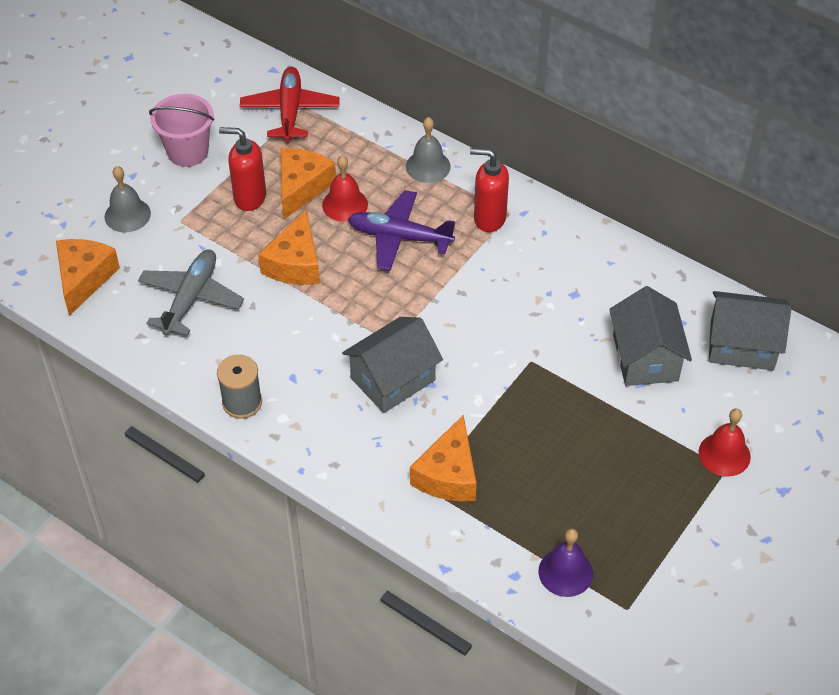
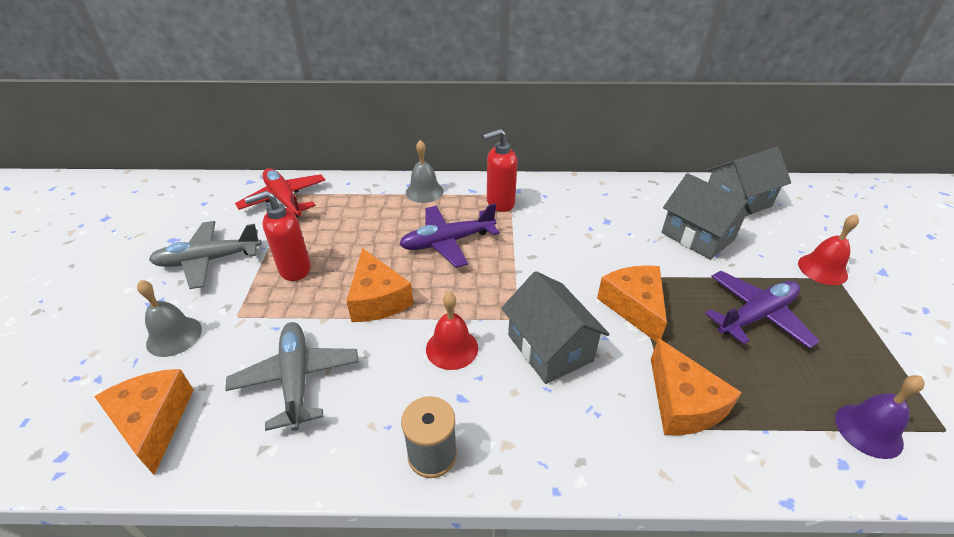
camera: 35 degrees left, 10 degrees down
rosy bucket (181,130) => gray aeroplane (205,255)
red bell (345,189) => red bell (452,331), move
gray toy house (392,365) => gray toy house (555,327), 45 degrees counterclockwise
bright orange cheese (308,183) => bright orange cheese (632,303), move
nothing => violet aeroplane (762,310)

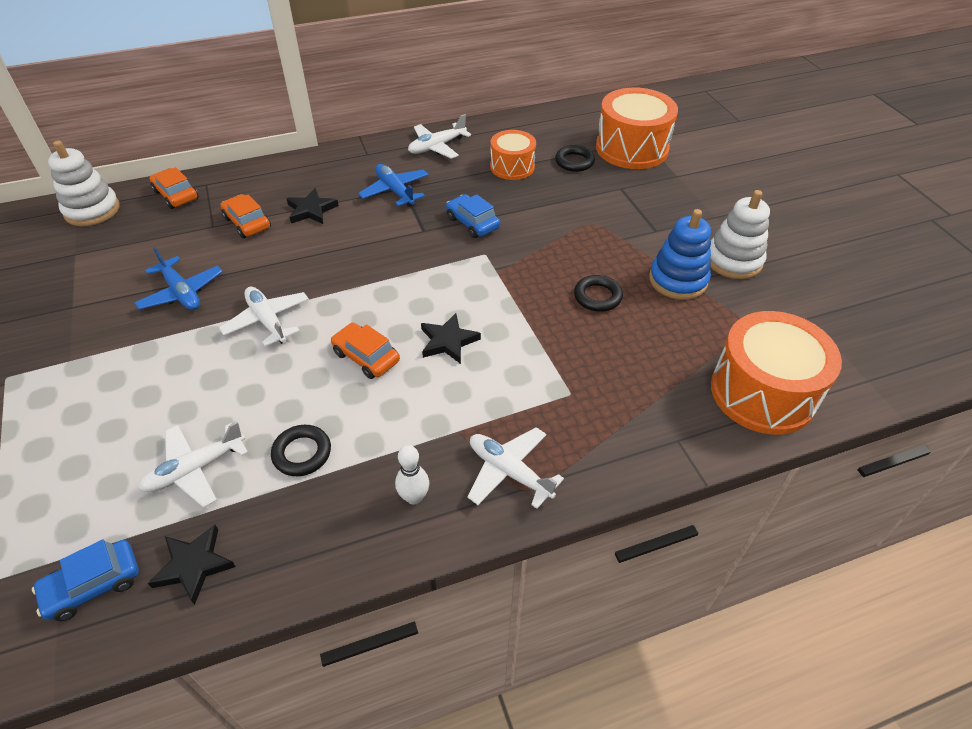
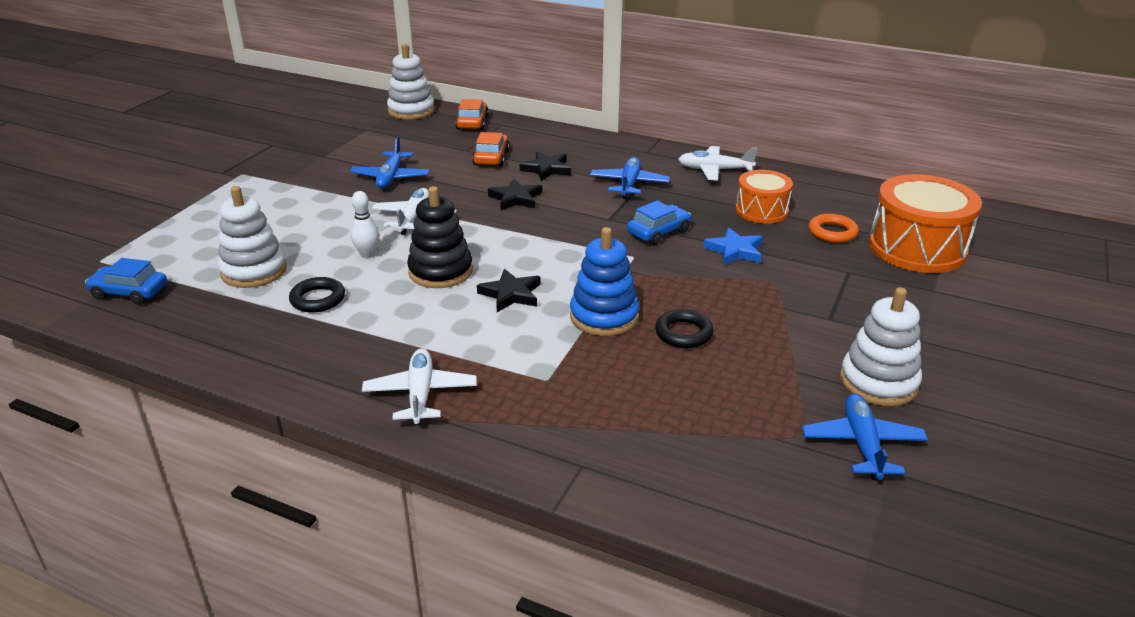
camera: 45 degrees right, 15 degrees down
white aeroplane (193,465) => white stacking rings (252,237)
white tenpin (412,475) => white tenpin (365,224), move
bright orange toy car (365,351) => ebony stacking rings (440,237)
ebony star (192,564) => ebony star (515,194), move
royal blue stacking rings (680,254) => royal blue stacking rings (604,281), move
royal blue toy car (473,216) => royal blue toy car (659,222), 45 degrees clockwise
nothing => royal blue star (733,246)
nothing => royal blue aeroplane (865,437)
ebony hoop (575,158) => bright orange hoop (834,228)
bright orange toy drum (776,373) => nothing

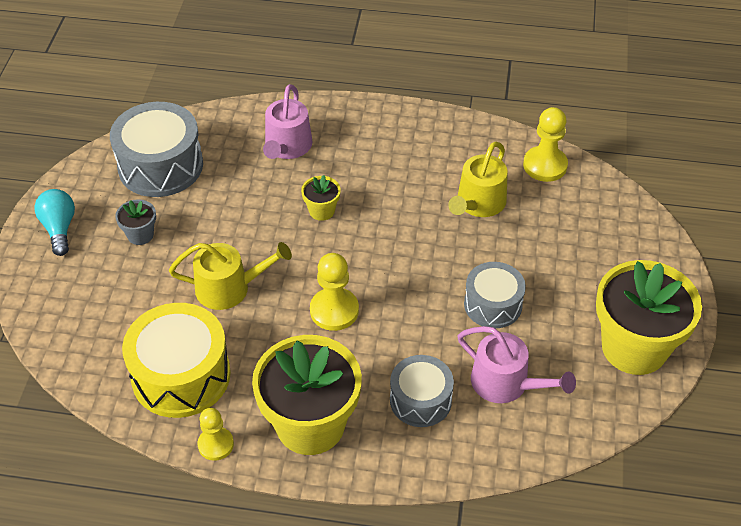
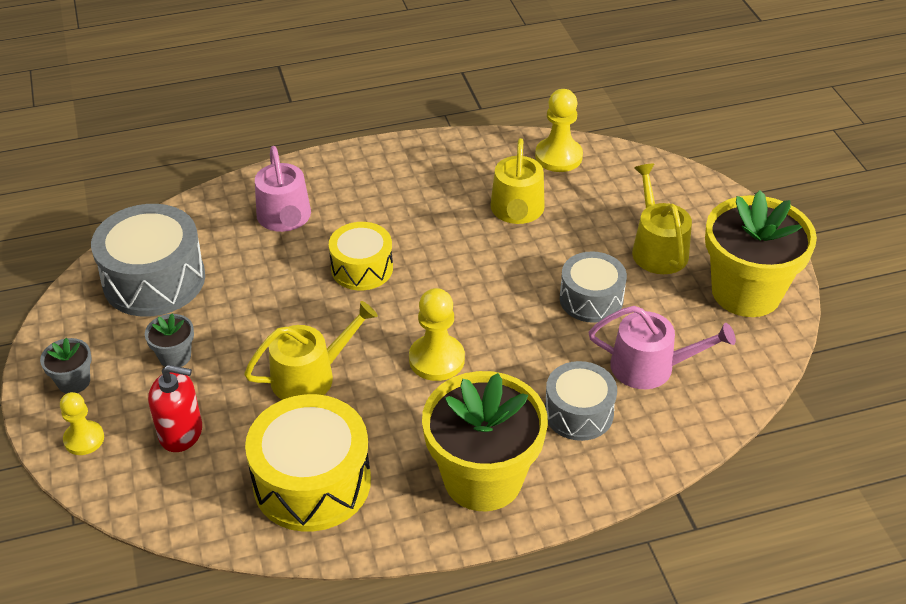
camera: 25 degrees left, 5 degrees down
aqua lightbulb (54,222) => gray flower pot (66,366)
bright yellow pawn (215,434) => bright yellow pawn (82,423), move
nothing => red soap pump (175,408)
bright yellow flower pot (321,198) => bright yellow toy drum (361,256)
nothing => bright yellow watering can (662,219)

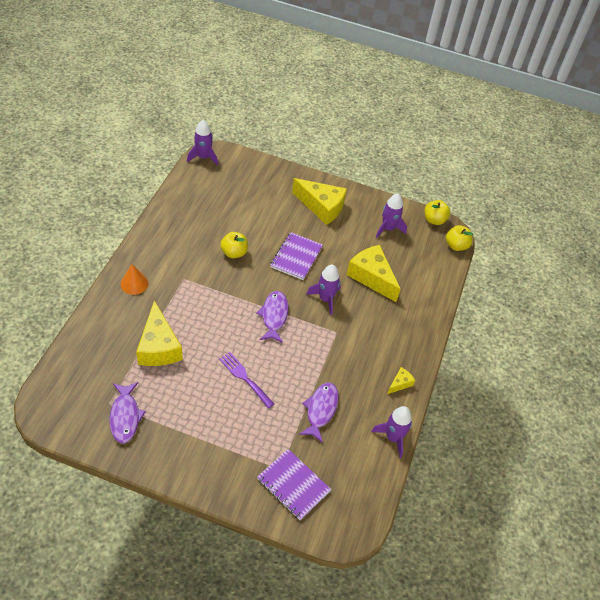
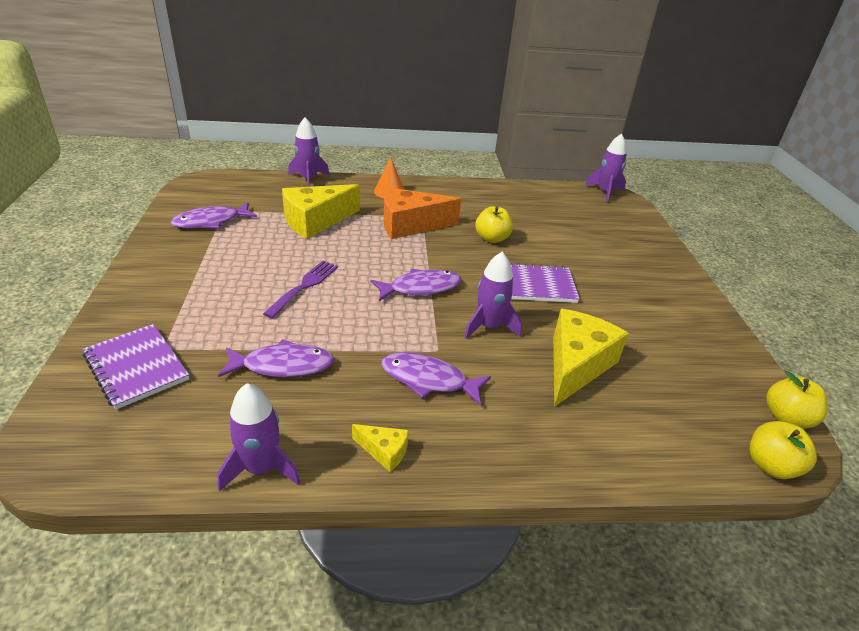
camera: 70 degrees right, 15 degrees down
violet exercise book (294,484) => violet exercise book (136,367), 60 degrees counterclockwise
violet spaceship (391,215) => violet spaceship (309,152), move
nothing => violet fish (436,379)
nothing => bright orange cheese (422,213)
bright yellow cheese (319,201) => nothing

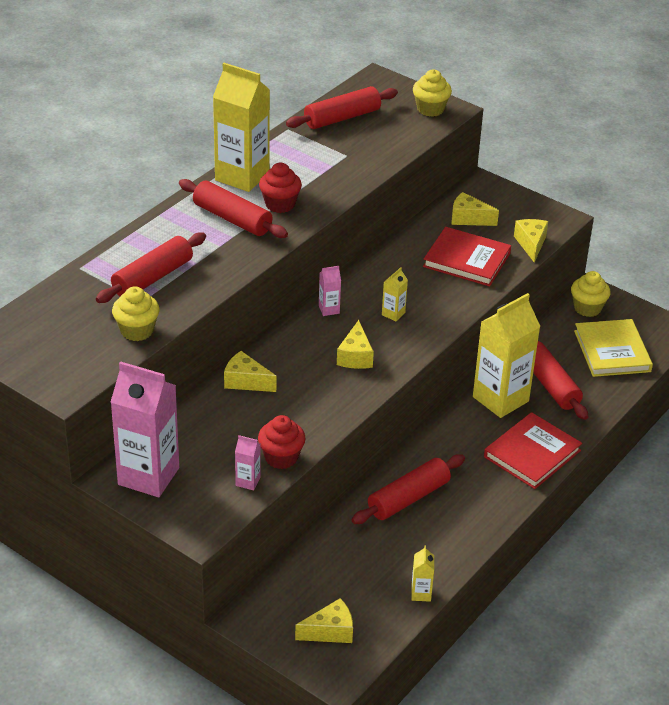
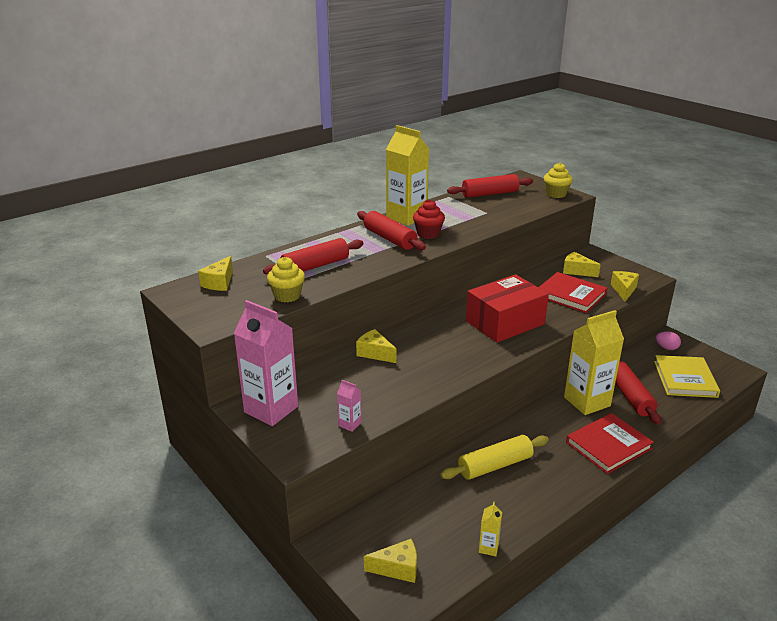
camera: 15 degrees right, 10 degrees down
bright yellow cheese (355,344) => bright yellow cheese (215,273), move
red pastry roller (408,489) => bright yellow pastry roller (494,457)
bright yellow juice carton (395,294) => red parcel (507,308)
bright yellow muffin (590,294) => rosy egg shape (668,340)
red muffin (282,442) => nothing
rosy juice carton (330,291) => nothing

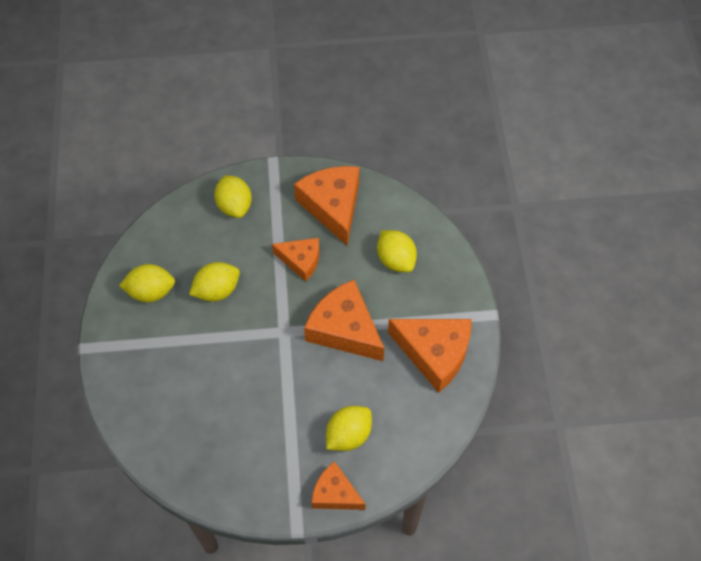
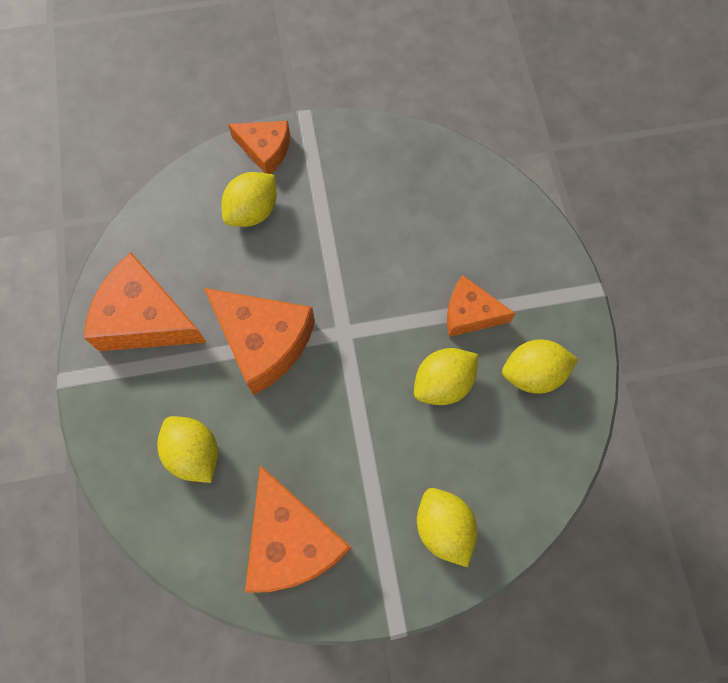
camera: 175 degrees right, 10 degrees up
bright orange cheese (296,259) => bright orange cheese (481,306), move

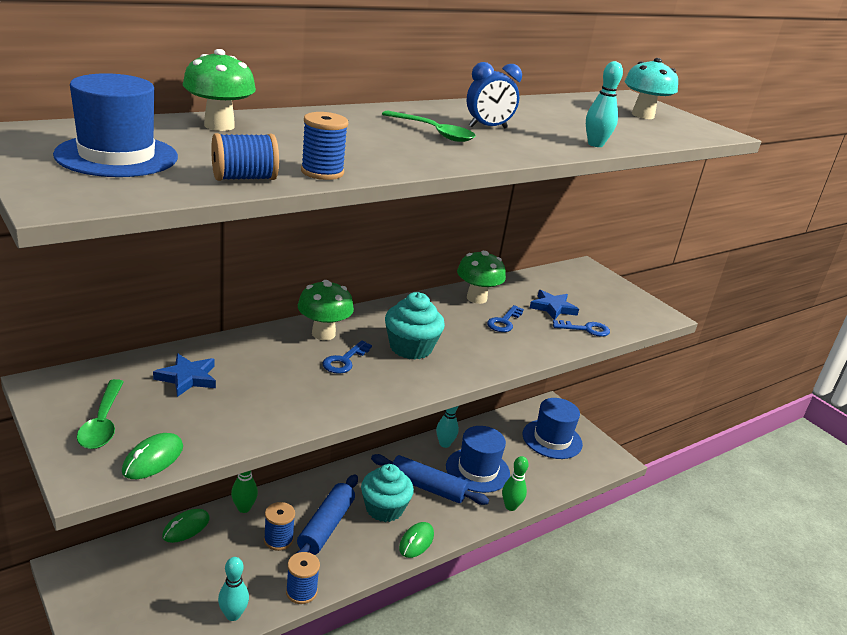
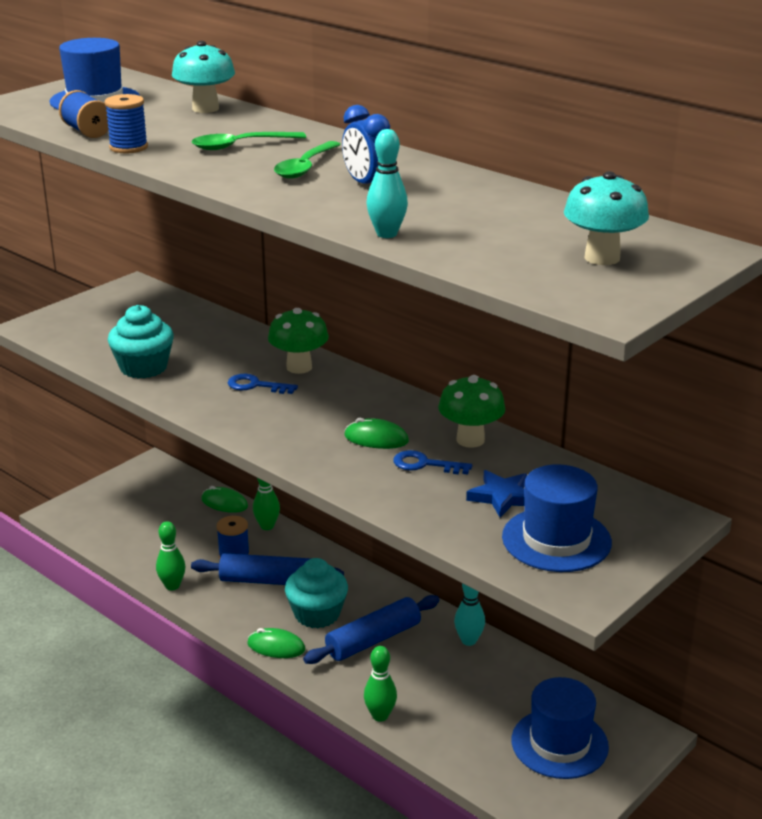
camera: 80 degrees right, 0 degrees up
aqua muffin (415,326) => aqua muffin (141,342), move
royal blue reel of thread (303,578) => green tenpin (171,555)
green toadstool (219,90) => aqua toadstool (203,77)
green spoon (100,414) => green spoon (249,141), move
royal blue pastry roller (430,479) => royal blue pastry roller (371,629), 45 degrees clockwise
green mouse (152,456) => green mouse (376,433), move
royal blue top hat (478,459) => royal blue top hat (557,518), move
royal blue star (184,375) => nothing
aqua tenpin (233,589) => nothing
royal blue key (581,328) => nothing

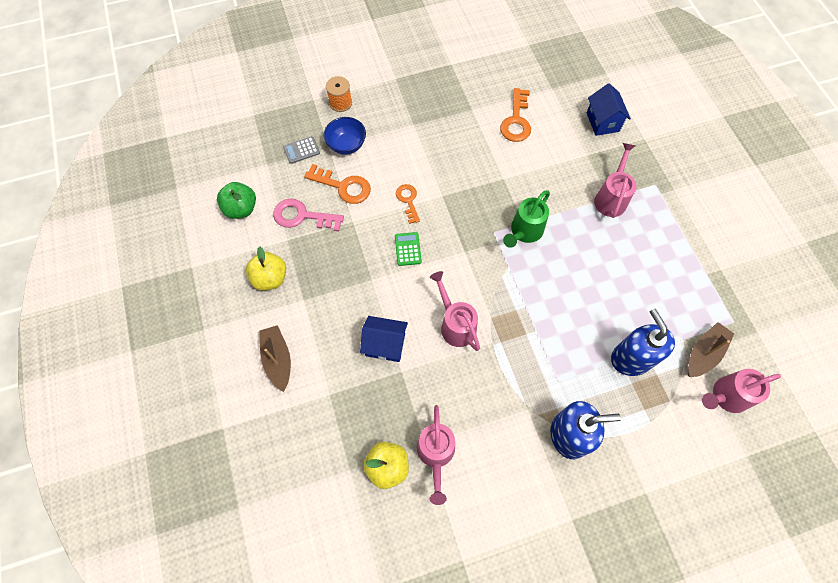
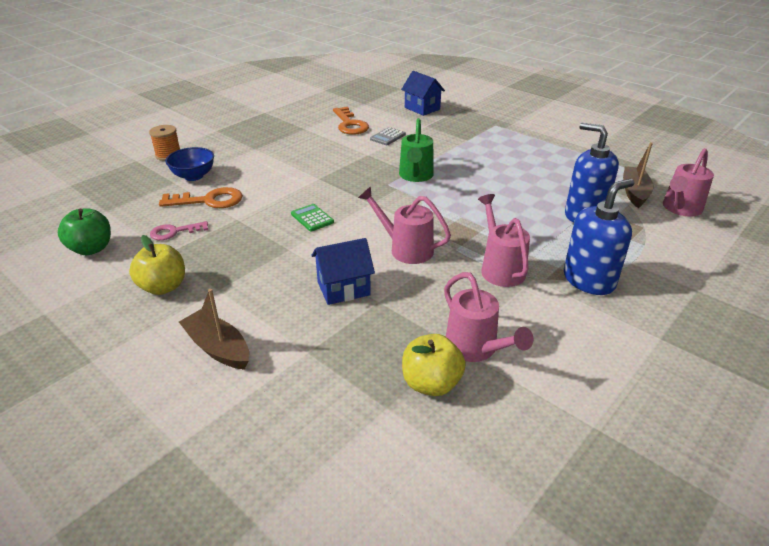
camera: 30 degrees left, 30 degrees down
rosy key (308,214) => rosy key (179,230), x0.65
gray adding machine (301,150) => gray adding machine (388,136), move
rosy watering can (615,180) => rosy watering can (504,240), move
bright orange key (408,204) => nothing

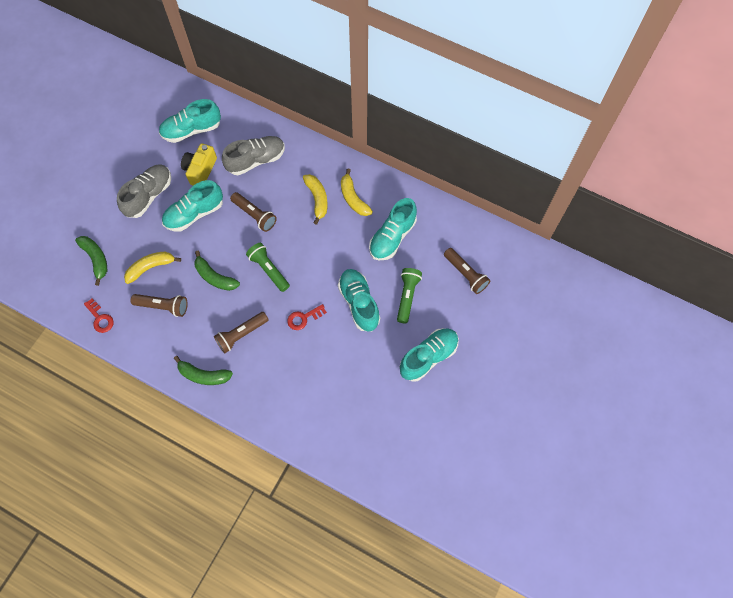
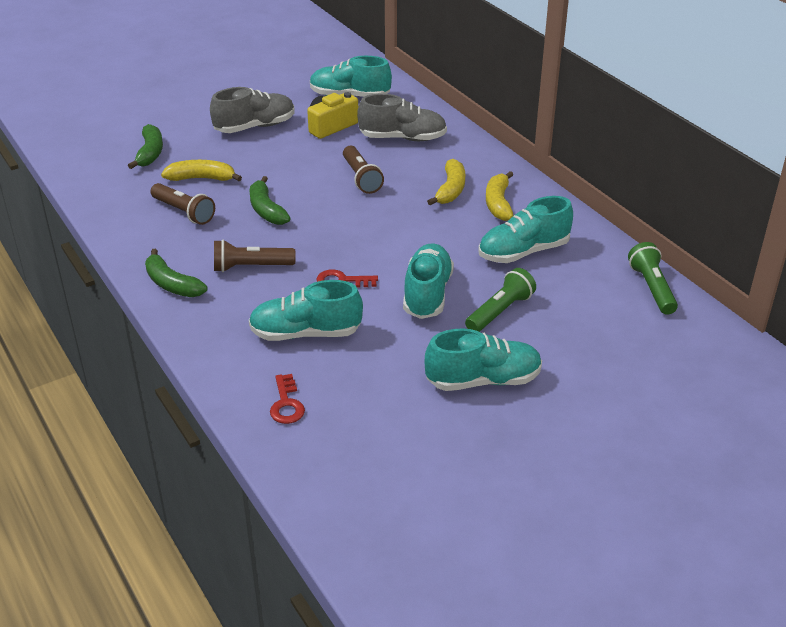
camera: 30 degrees right, 30 degrees down
aqua sneaker (192,205) => aqua sneaker (306,310), move
red key (99,316) => red key (287,399), move
green pocket torch (268,267) => green pocket torch (653,278), move
russet pocket torch (467,271) => nothing

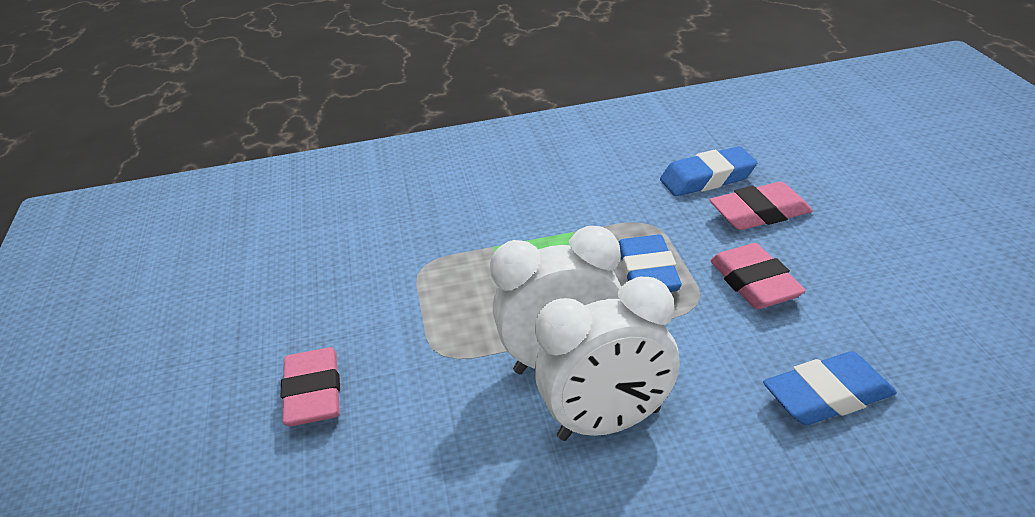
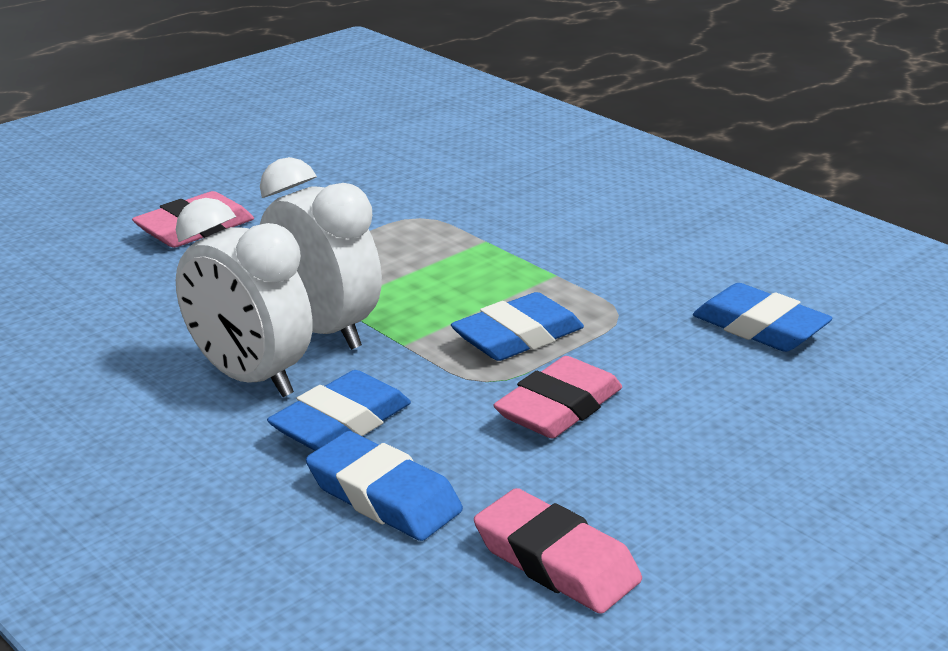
camera: 55 degrees right, 5 degrees down
nothing => royal blue pencil eraser (339,410)
rosy pencil eraser (761,206) => rosy pencil eraser (558,551), move

